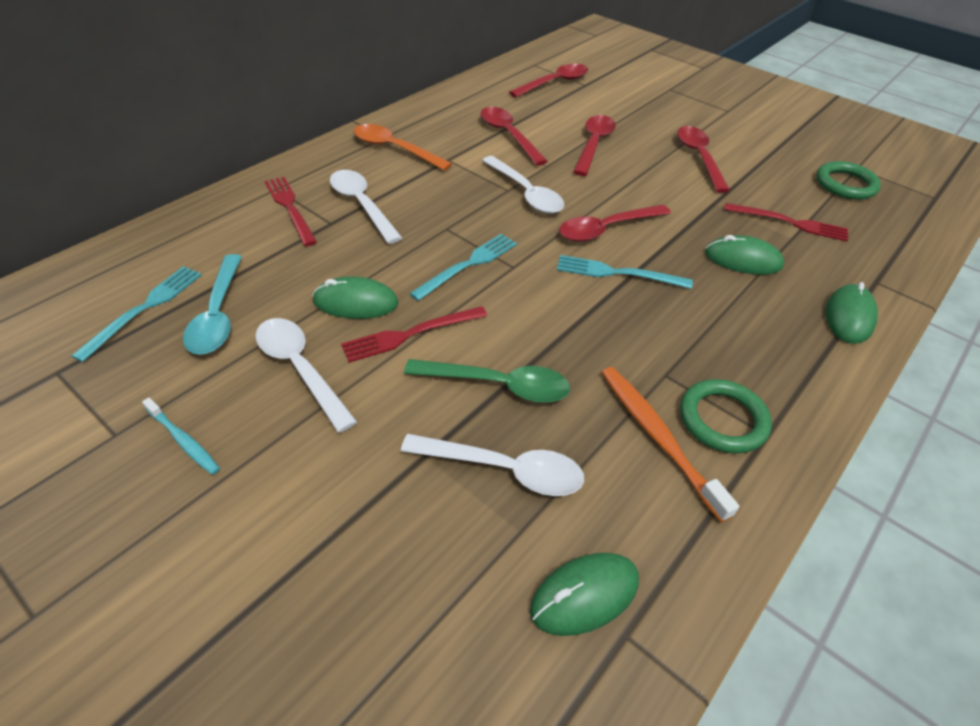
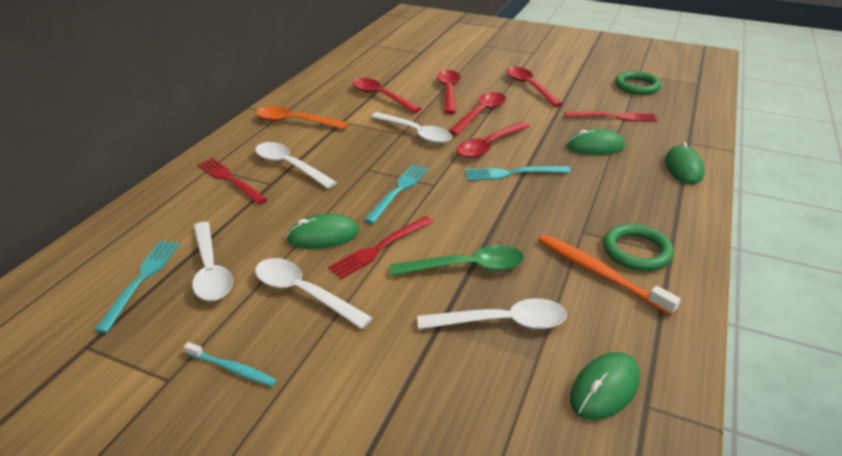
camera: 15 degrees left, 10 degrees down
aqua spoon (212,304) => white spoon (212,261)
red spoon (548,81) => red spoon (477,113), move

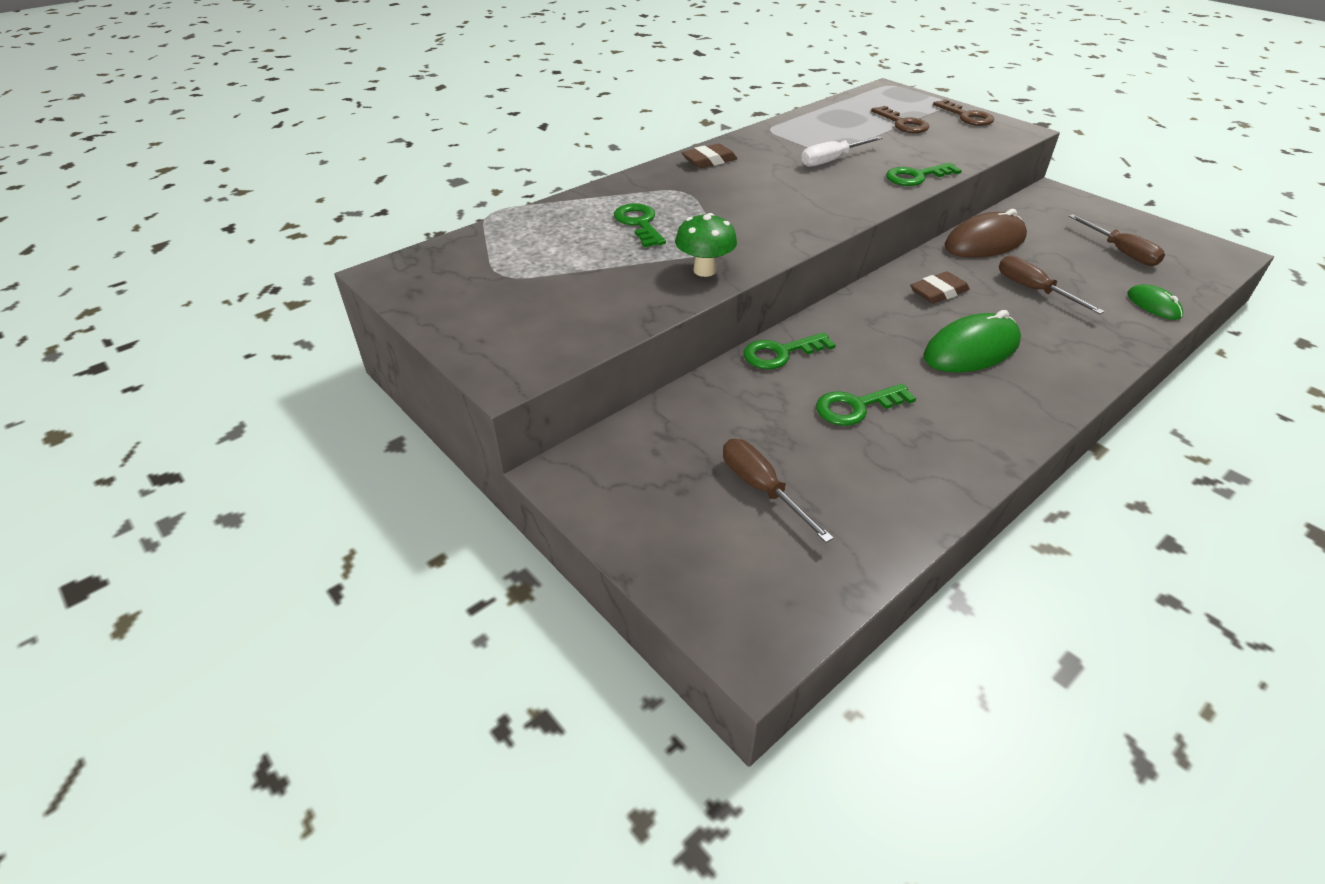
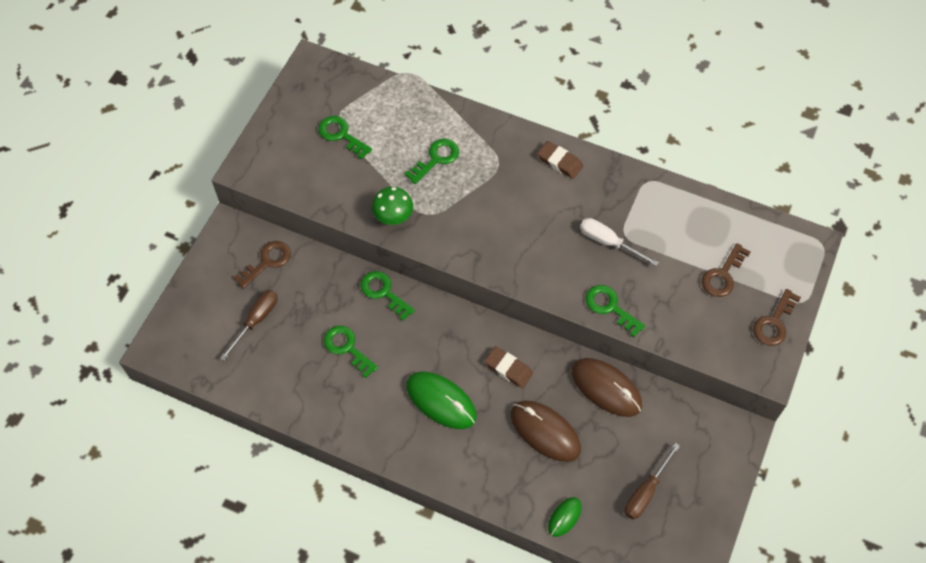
camera: 65 degrees right, 20 degrees up
nothing => russet key (262,265)
nothing => green key (345,138)
russet screwdriver (1052,284) => russet mouse (545,431)

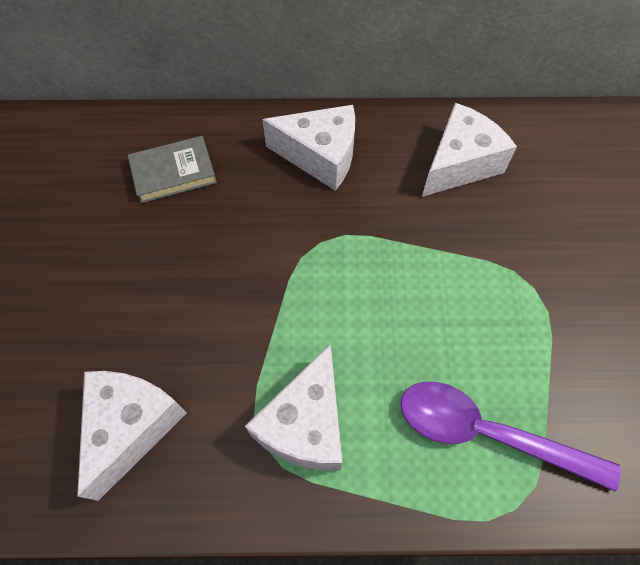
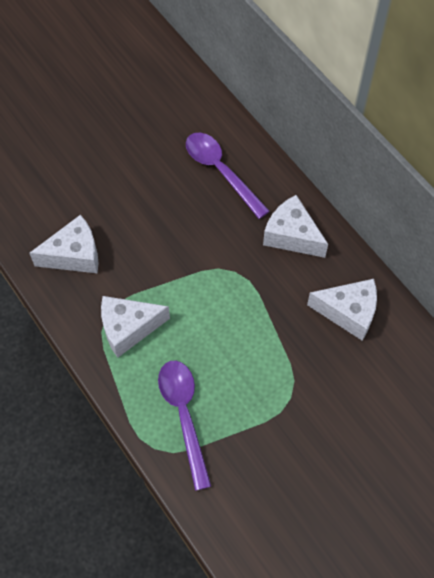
camera: 55 degrees right, 0 degrees up
gray hardcover (172,169) => violet spoon (228,176)
white cheese (308,148) => white cheese (295,226), 150 degrees clockwise

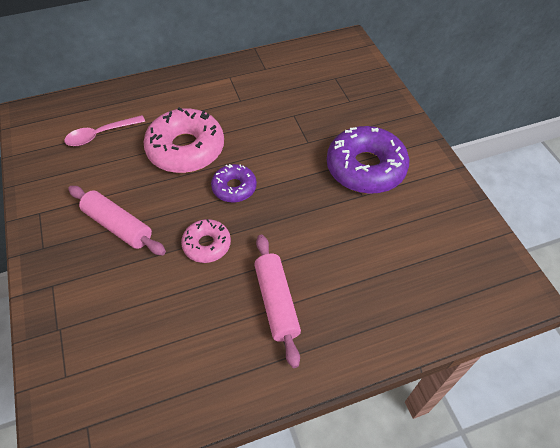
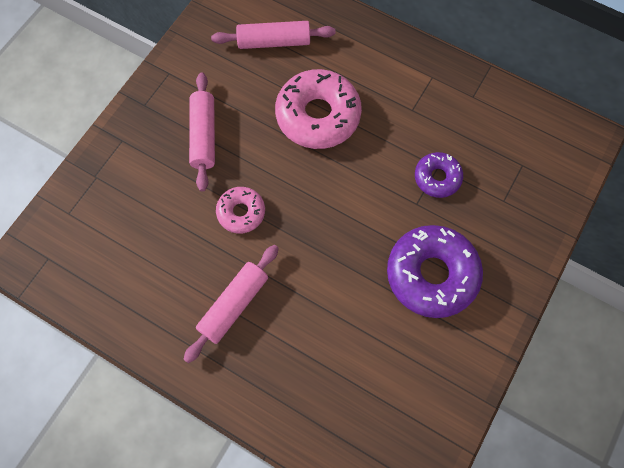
camera: 50 degrees right, 15 degrees up
rosy spoon (104,130) => rosy pastry roller (273,35)
violet donut (234,183) => violet donut (439,175), move

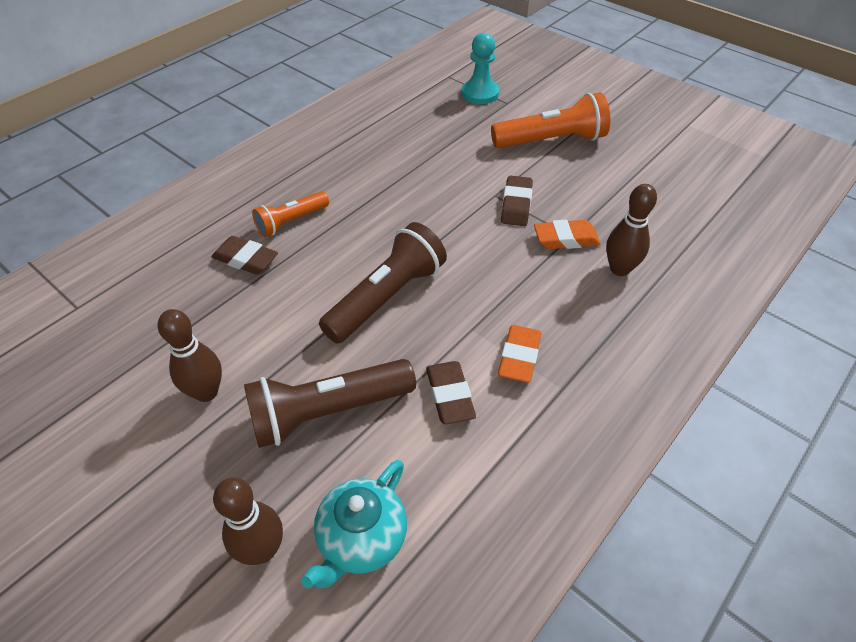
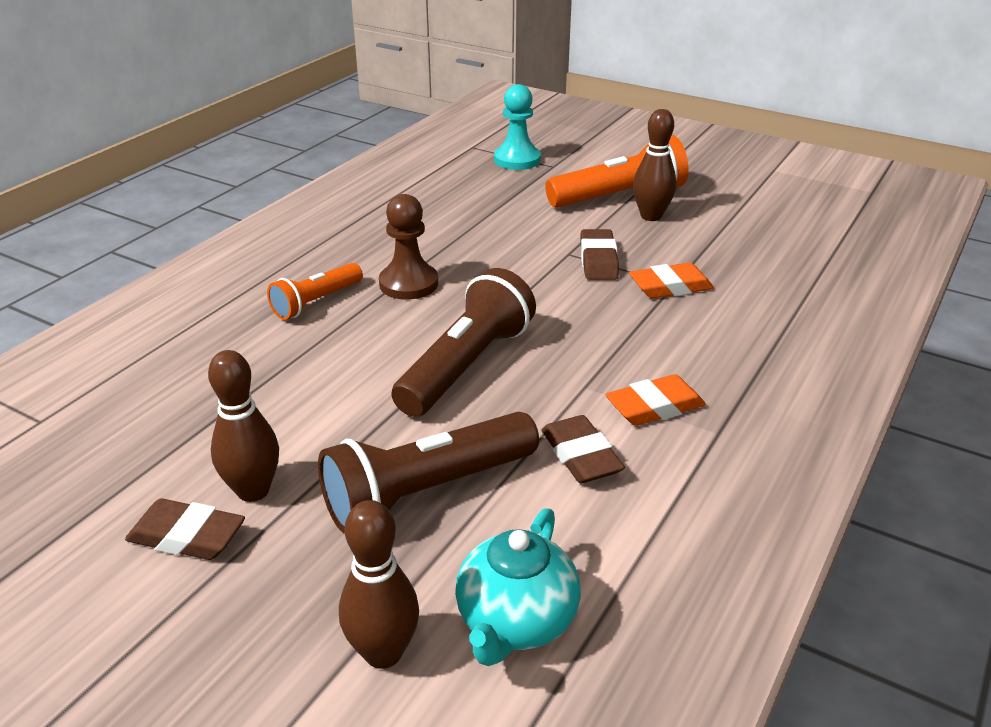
camera: 10 degrees left, 15 degrees down
russet pencil eraser (245,255) => russet pencil eraser (185,529), move
nothing => russet pawn (408,247)
bright orange pencil eraser (519,354) => bright orange pencil eraser (656,400), 60 degrees clockwise
russet tenpin (631,230) => russet tenpin (654,165), move

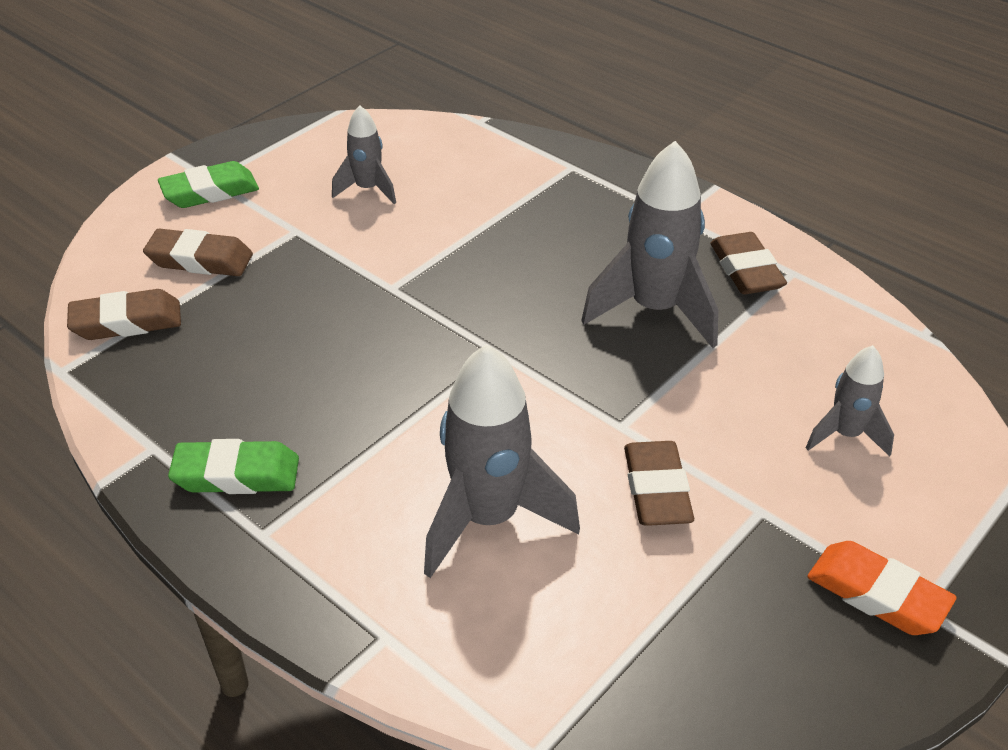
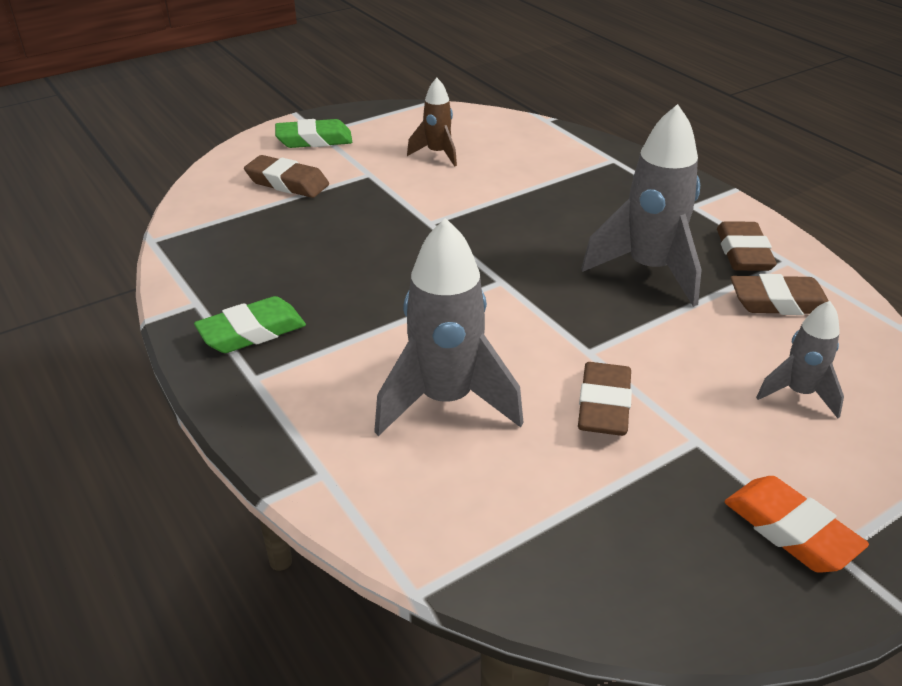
camera: 15 degrees right, 5 degrees down
green pencil eraser (233,466) => green pencil eraser (250,324), 45 degrees counterclockwise
gray spaceship (364,154) => russet spaceship (432,122)
russet pencil eraser (124,314) => russet pencil eraser (779,294), move

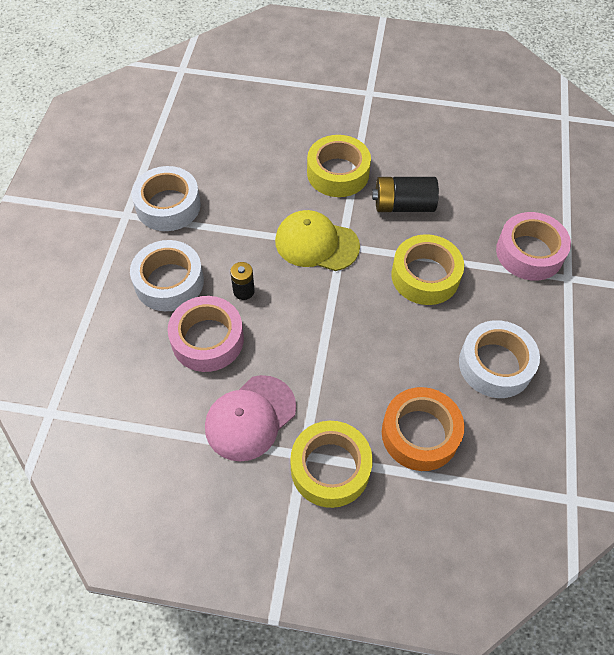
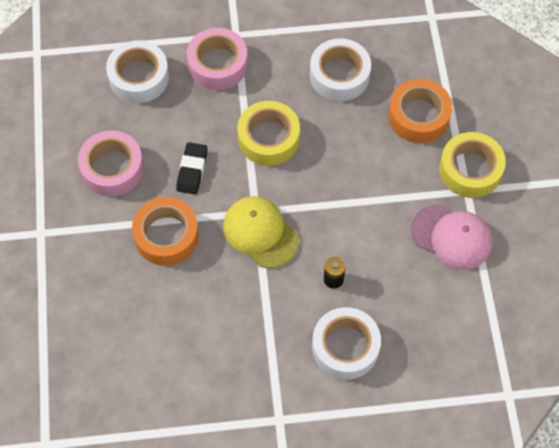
camera: 105 degrees left, 5 degrees up
rosy sticky tape (206,334) => rosy sticky tape (111,163), move
white sticky tape (166,198) => white sticky tape (137,71), move
bright yellow sticky tape (339,166) => bright orange sticky tape (165,231)
ebony AA battery (405,194) => ebony pencil eraser (191,168)
bright yellow baseball cap (317,240) => bright yellow baseball cap (261,232), 135 degrees clockwise

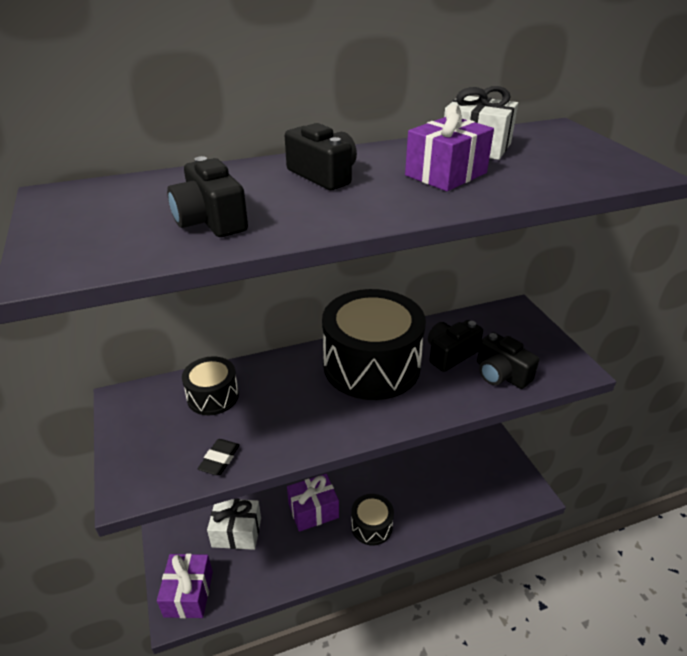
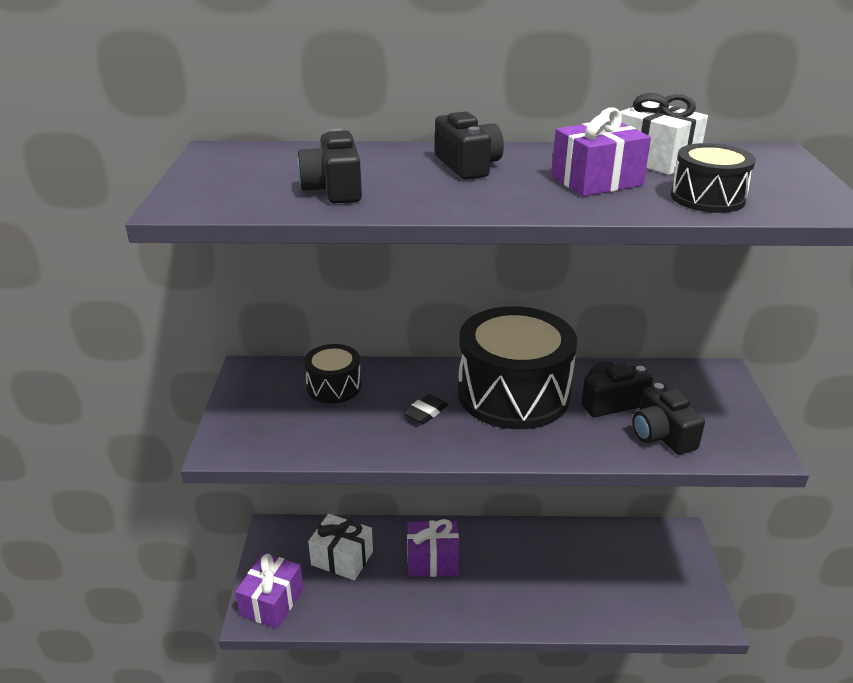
camera: 20 degrees right, 5 degrees down
ebony pencil eraser (219,457) => ebony pencil eraser (425,409), move
ebony toy drum (372,520) => ebony toy drum (713,178), move

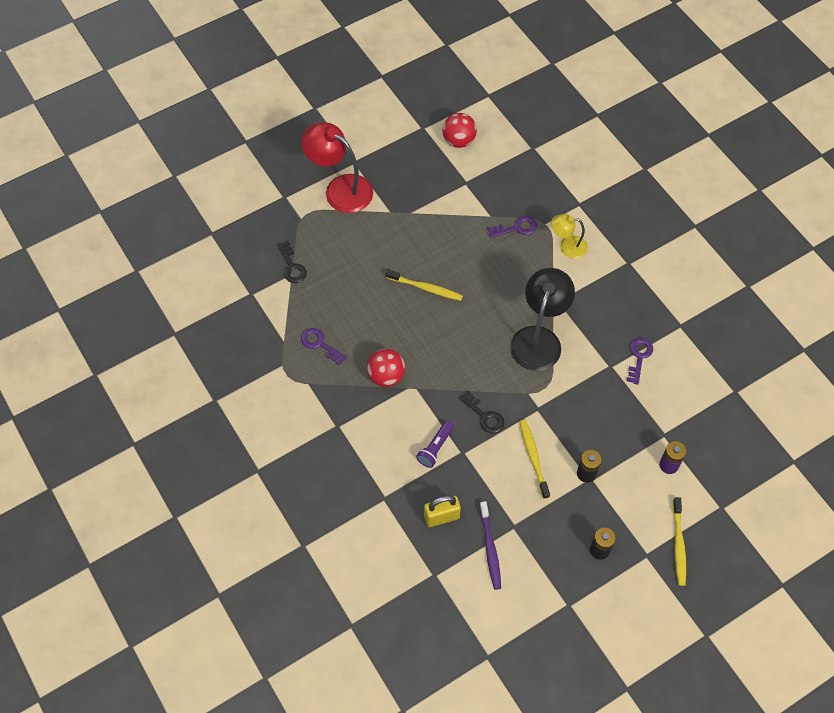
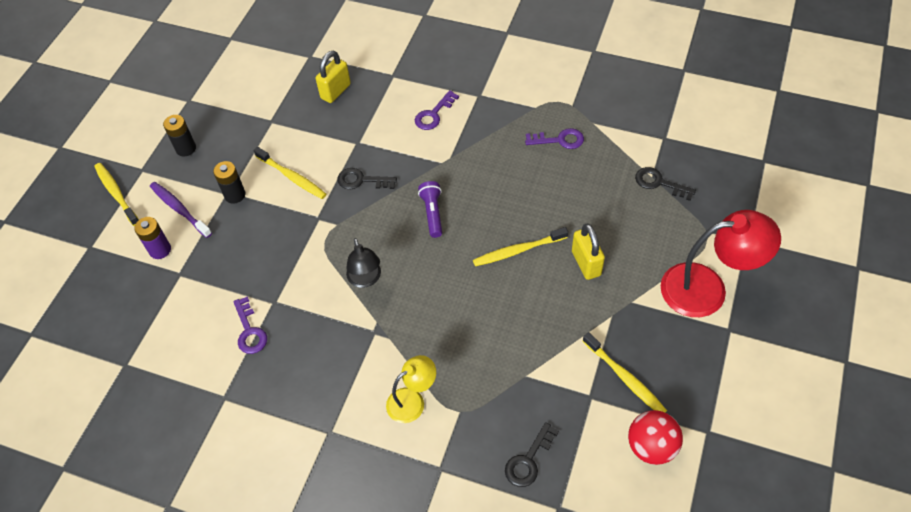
camera: 145 degrees right, 5 degrees down
violet dental brush (490,545) => violet dental brush (181,210), move
ebony desk lamp (542,319) => ebony desk lamp (363,263), x0.56
violet key (512,227) => violet key (437,110), move
violet pocket torch (435,444) => violet pocket torch (430,209), move
nothing => ebony key (532,454)
nothing => bright yellow lock (588,251)
nothing => bright yellow dental brush (625,372)
red sphere (386,368) => nothing

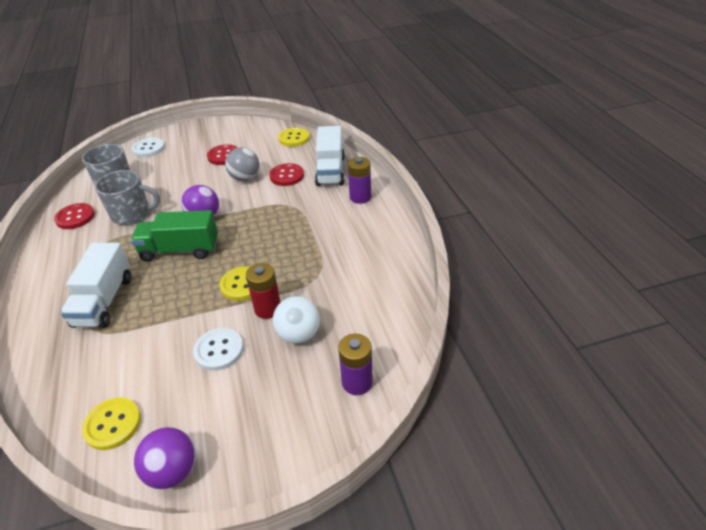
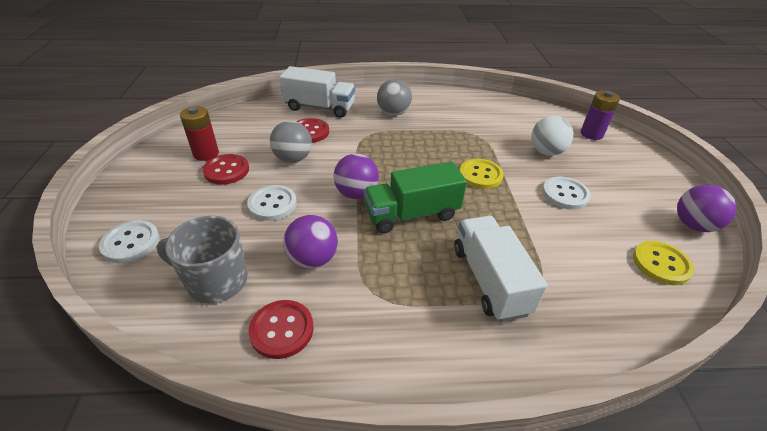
camera: 80 degrees left, 0 degrees up
red AA battery (263,291) => red AA battery (199,133), move
nothing => white button (272,203)
gray mug (127,197) => violet sphere (310,242)
green lorry (174,236) => green lorry (415,198), 60 degrees clockwise
nothing => gray sphere (394,97)
white lorry (96,285) => white lorry (501,269), 120 degrees counterclockwise
bright yellow button (294,137) => nothing
violet AA battery (359,180) => nothing

